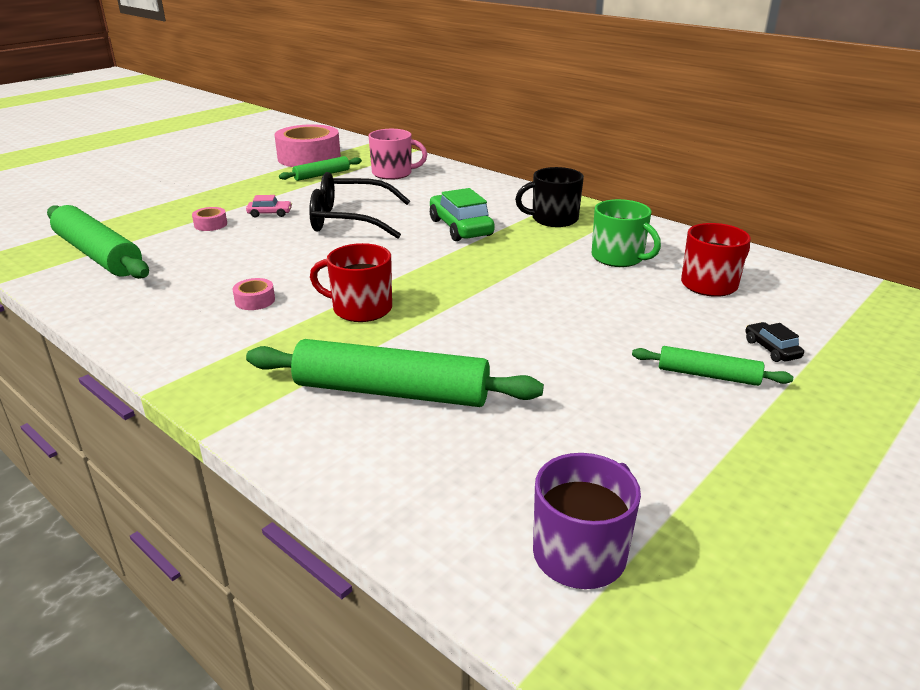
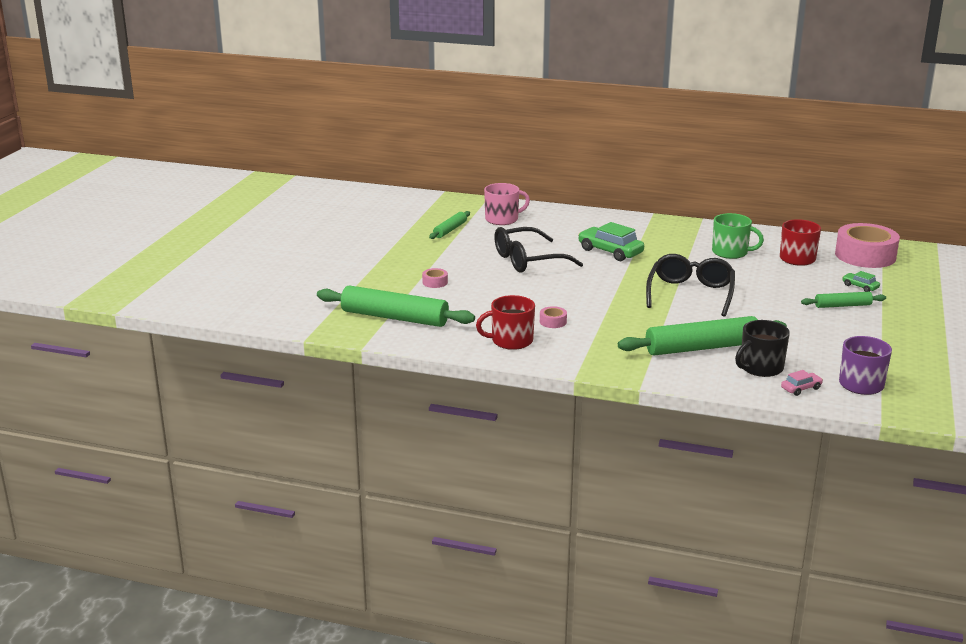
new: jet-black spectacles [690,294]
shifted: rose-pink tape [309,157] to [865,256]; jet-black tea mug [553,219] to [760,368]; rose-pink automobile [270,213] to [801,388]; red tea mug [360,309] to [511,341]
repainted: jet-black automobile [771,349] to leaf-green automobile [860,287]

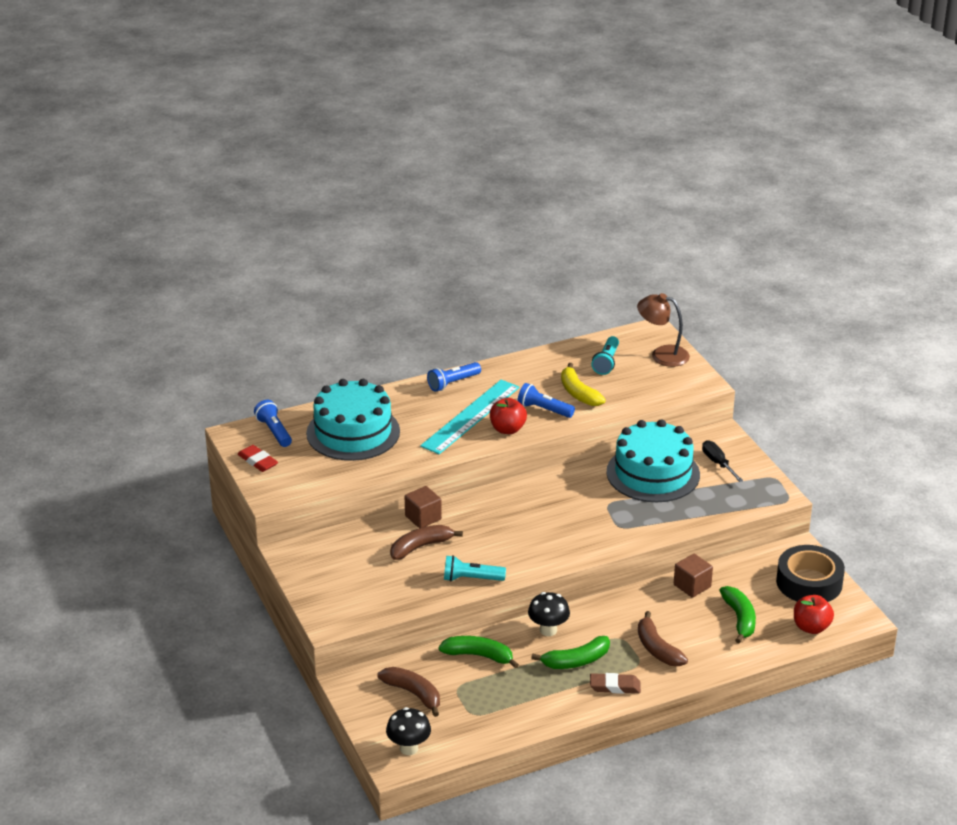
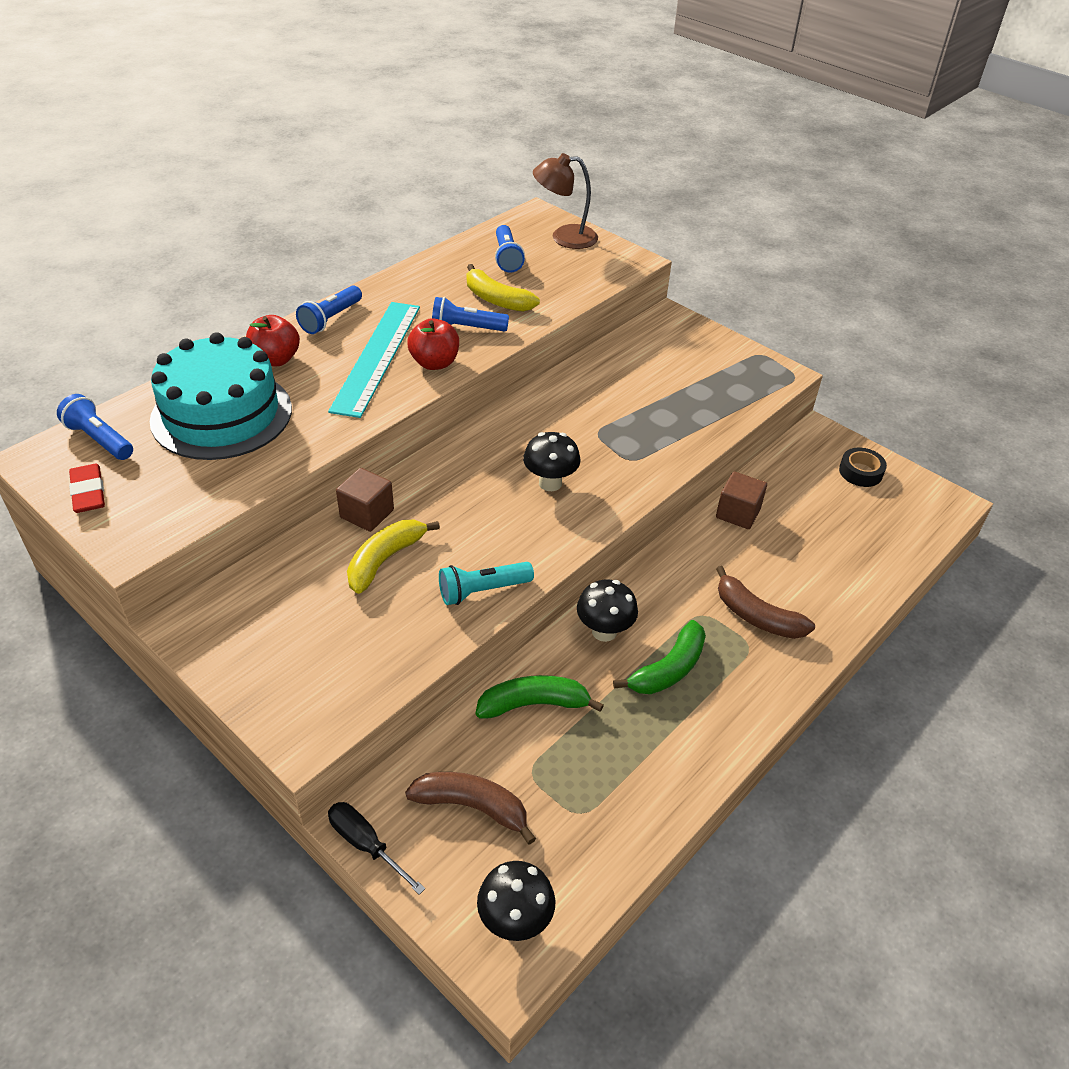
gone: teal layer cake [653,473]; leaf-green banana [739,619]; dark brown pencil eraser [615,686]
new: jet-black toadstool [550,483]
shifted: jet-black screwdriver [718,463] to [366,845]; red toy apple [811,627] to [275,359]
repainted: teal torch [606,362] to cobalt torch [507,258]; dark brown banana [420,547] to golden banana [385,560]
rotated: red pencil eraser [258,461] = [88,492] 45 degrees clockwise
scaled: jet-black tape [809,582] = [860,472] x0.52

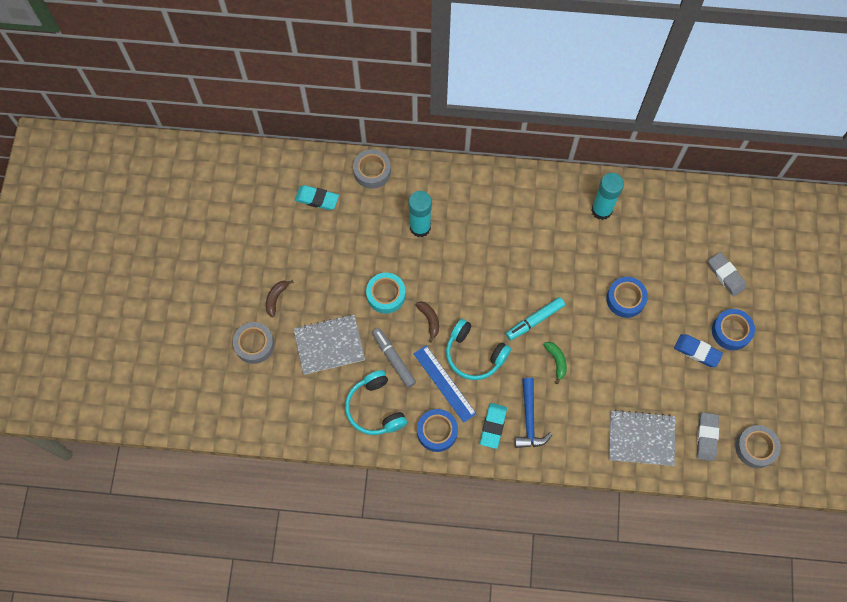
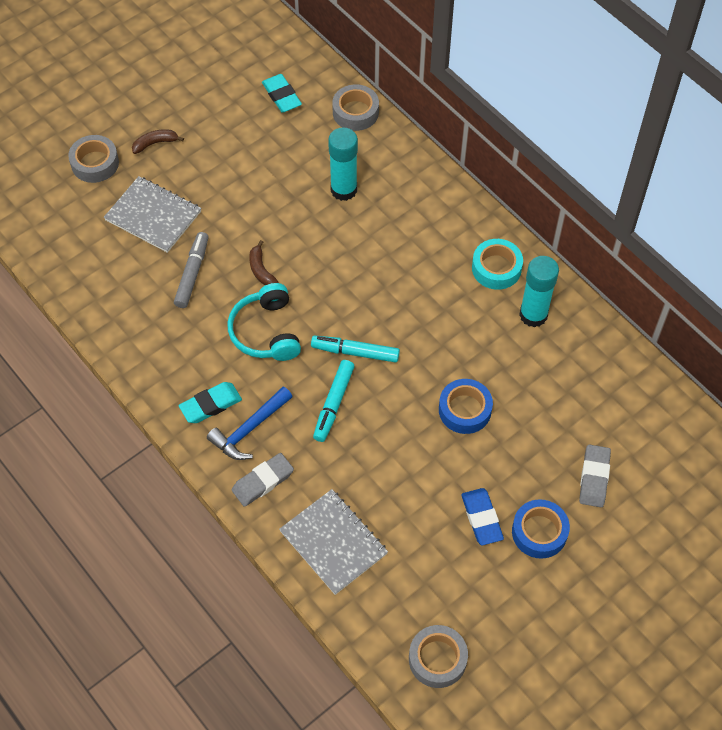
gone: cobalt straightedge [444,383]; teal headset [375,408]; cobalt tape [437,431]
shifted: teal tape [386,295] to [496,268]; gray pencil eraser [706,437] to [263,482]
swapped: leaf-green banana [556,361] to teal marker pen [334,403]
rotated: dark brown banana [429,320] = [261,270] 135 degrees clockwise

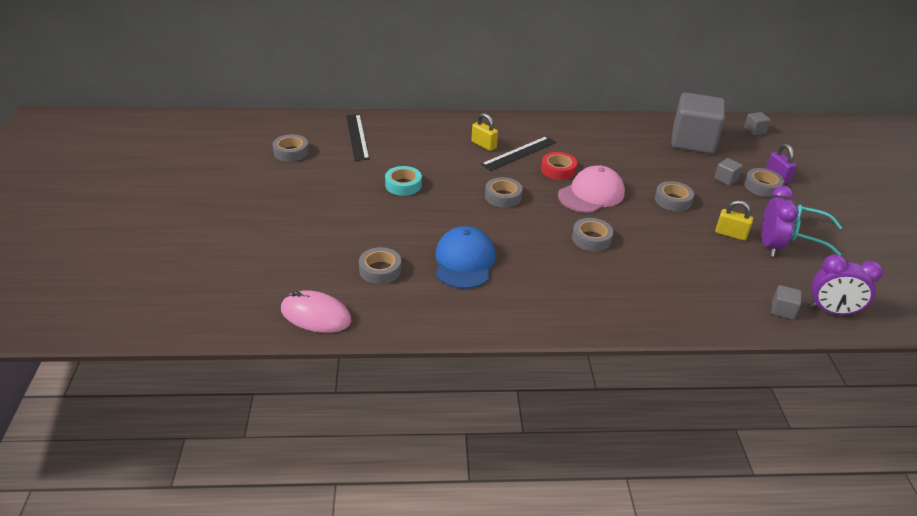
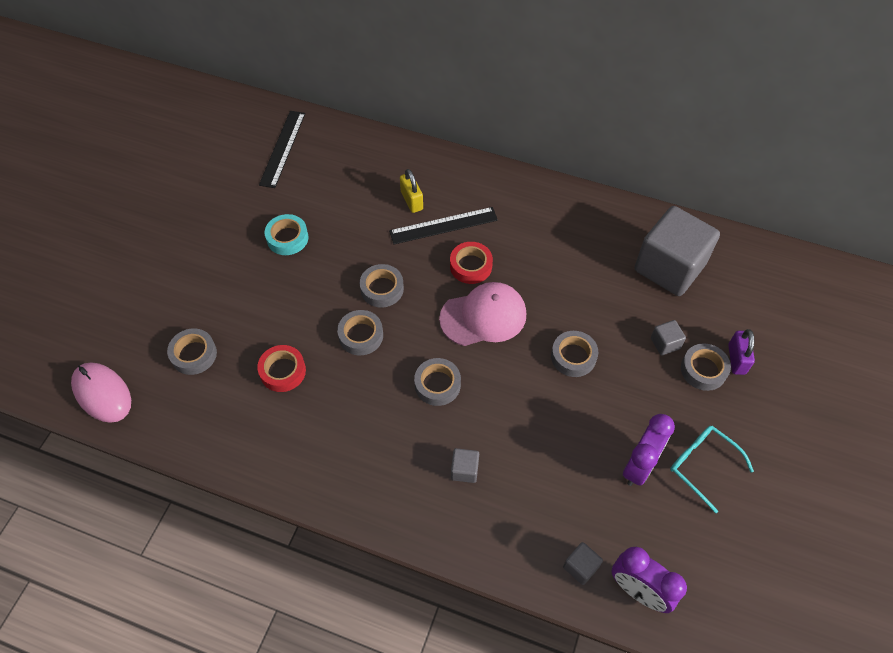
gone: golden lock [730,234]
shifted: gray solid cube [754,131] to [464,470]; gray tape [291,152] to [361,335]
swapped: cobalt cap [464,261] to red tape [283,371]

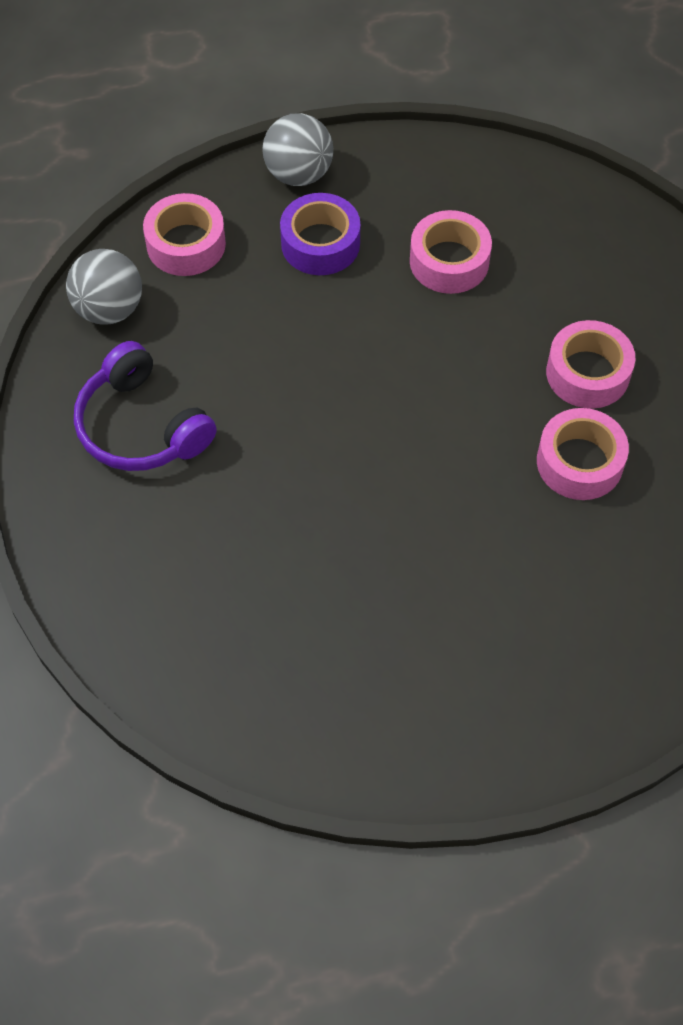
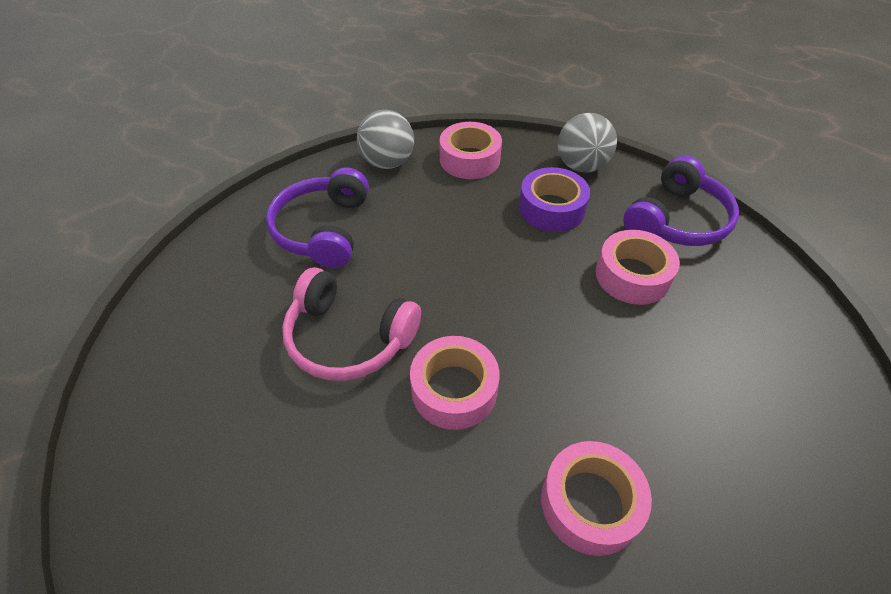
new: purple headset [676,220]; rose-pink headset [348,338]
shifted: rose-pink tape [587,373] to [454,390]

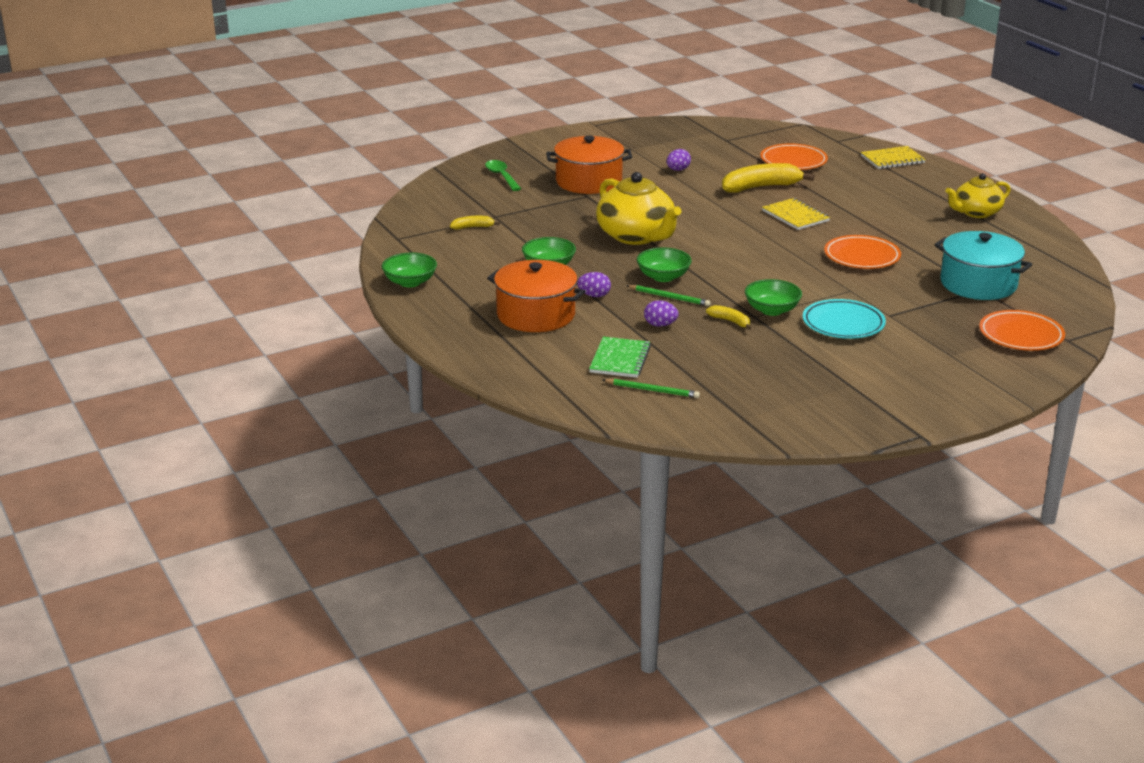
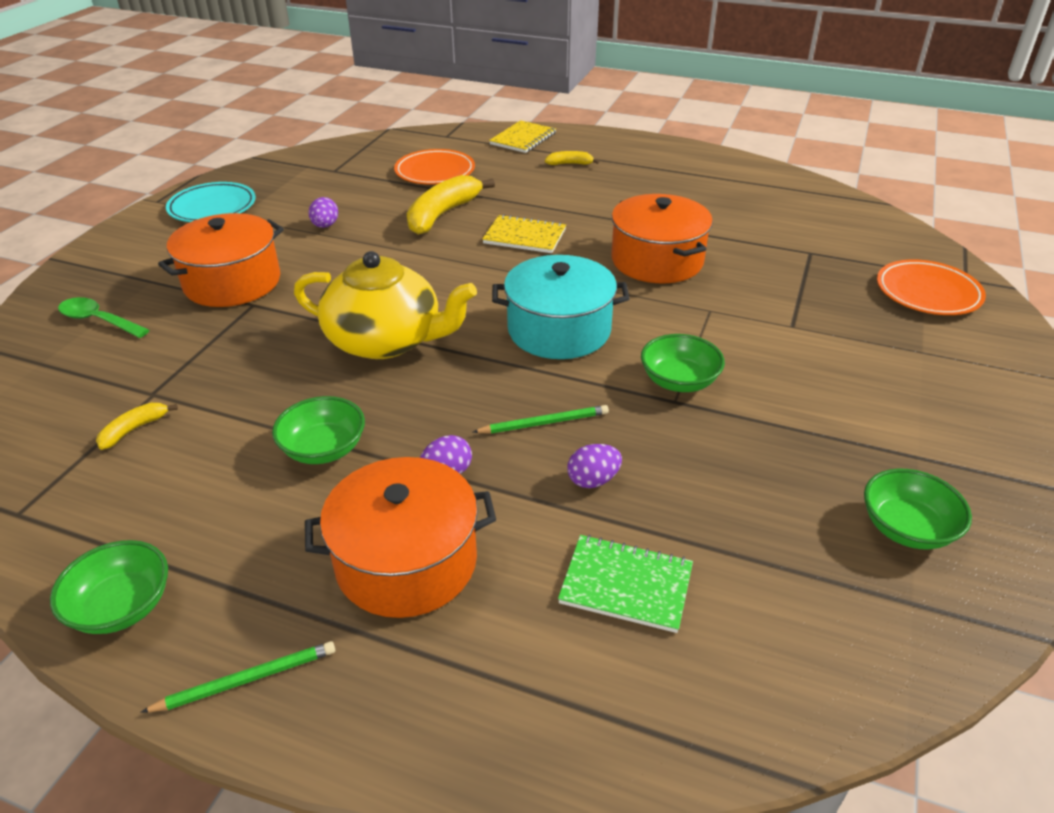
gone: golden china teapot [976,212]
shifted: teal cooking pot [978,284] to [559,330]; leaf-green bowl [663,277] to [906,528]; teal dinner plate [843,324] to [212,207]; golden banana [730,321] to [569,164]; leaf-green lead pencil [652,390] to [246,679]
swapped: orange dinner plate [862,257] to orange cooking pot [657,260]
rotated: leaf-green exercise book [620,359] = [626,585] 45 degrees counterclockwise

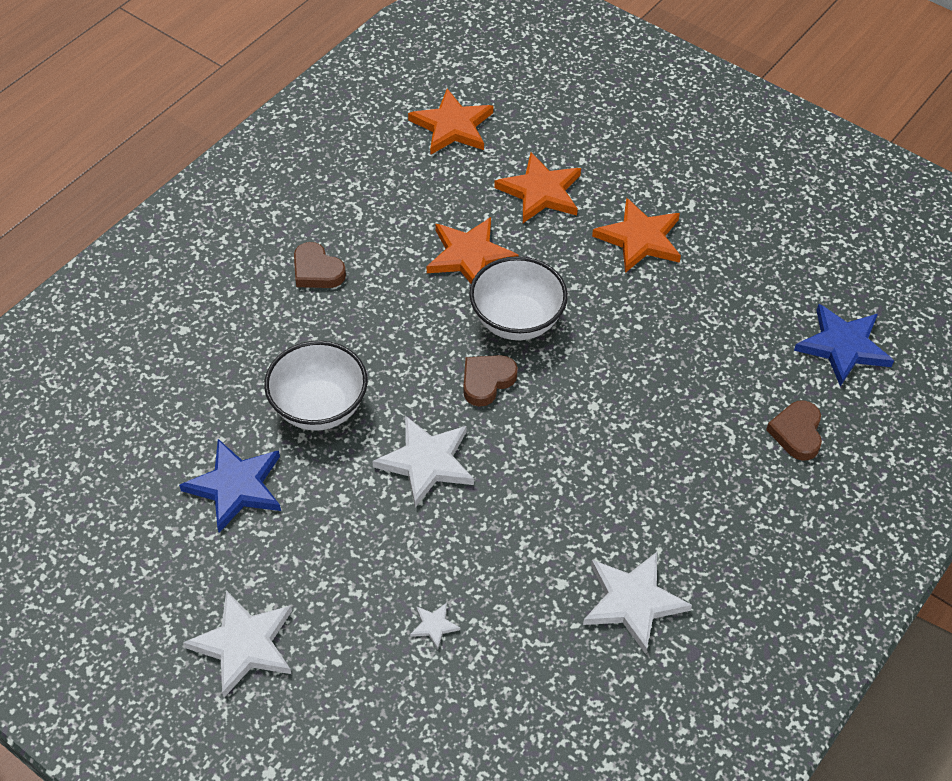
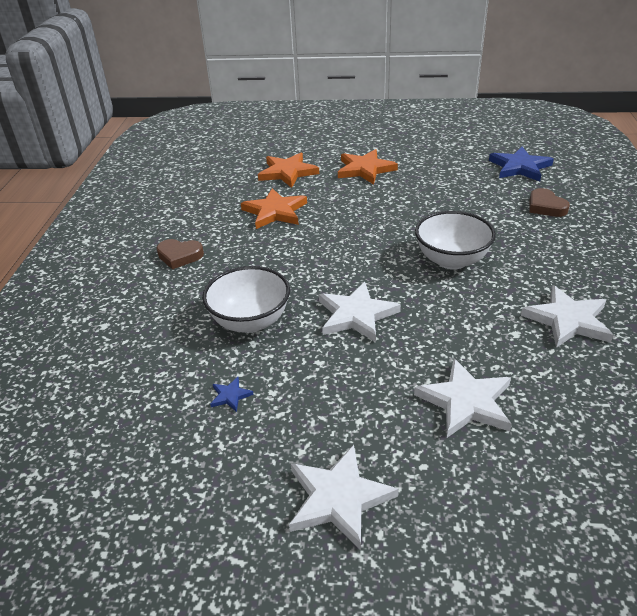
gone: orange star shape [452,126]; dark brown heart shape [487,381]
shifted: pure white bowl [516,321] to [451,260]
scaled: cobalt star shape [236,486] = [230,396] x0.46; pure white star shape [434,626] = [466,402] x2.19

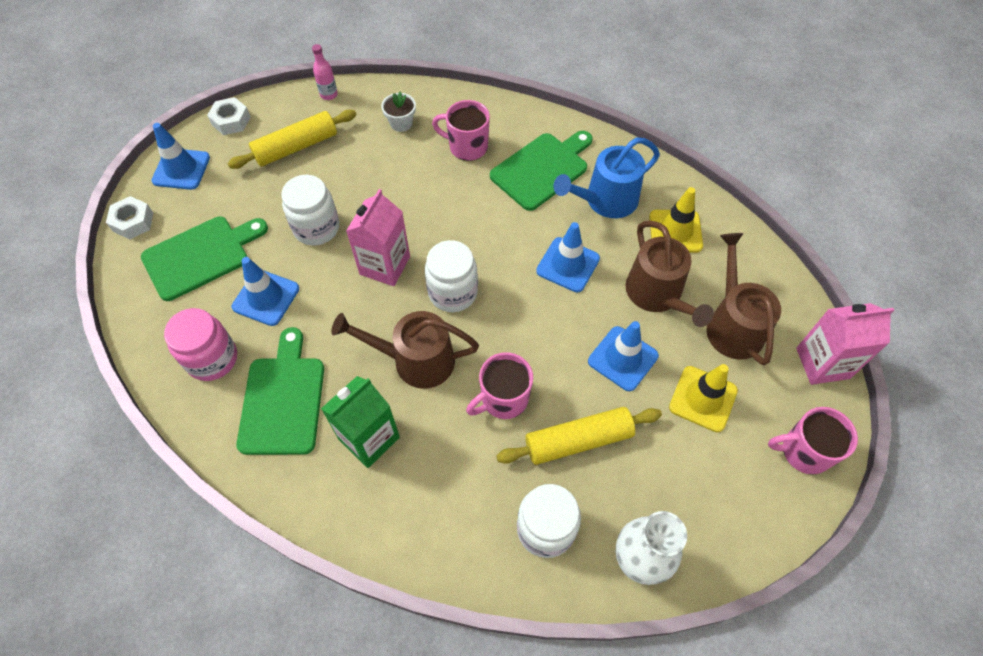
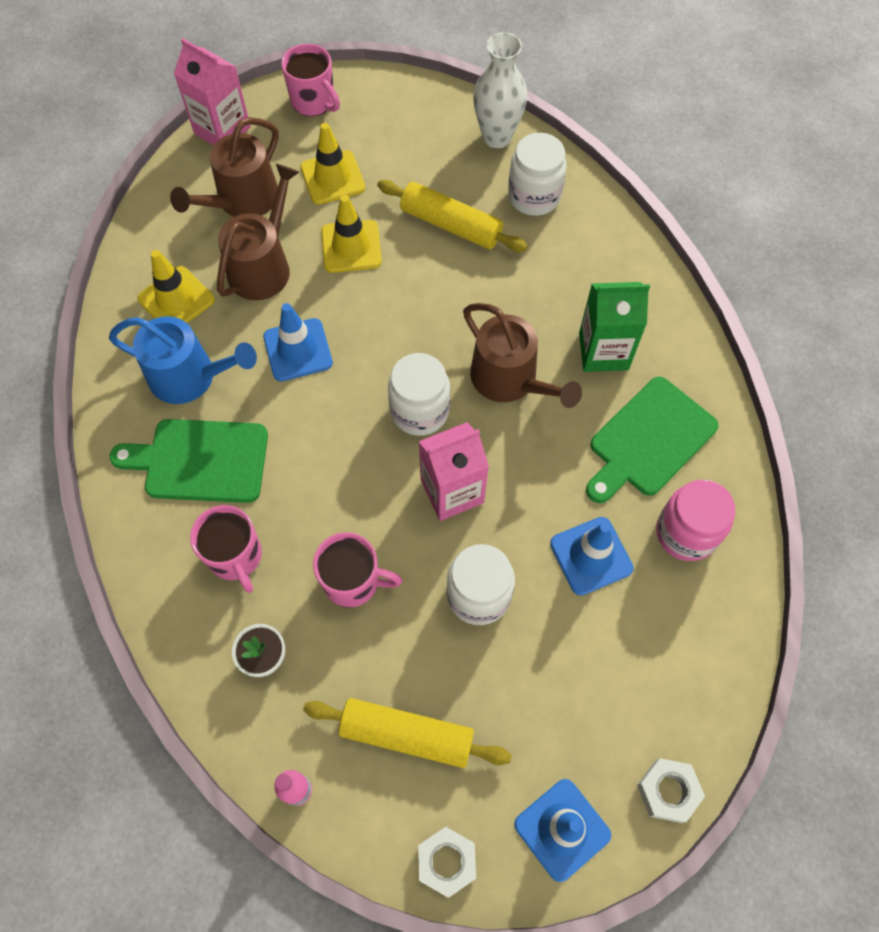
gone: leaf-green cutting board [201,256]
shifted: rose-pink tea mug [503,399] to [353,581]
repainted: cobalt road cone [623,358] to golden road cone [351,247]

